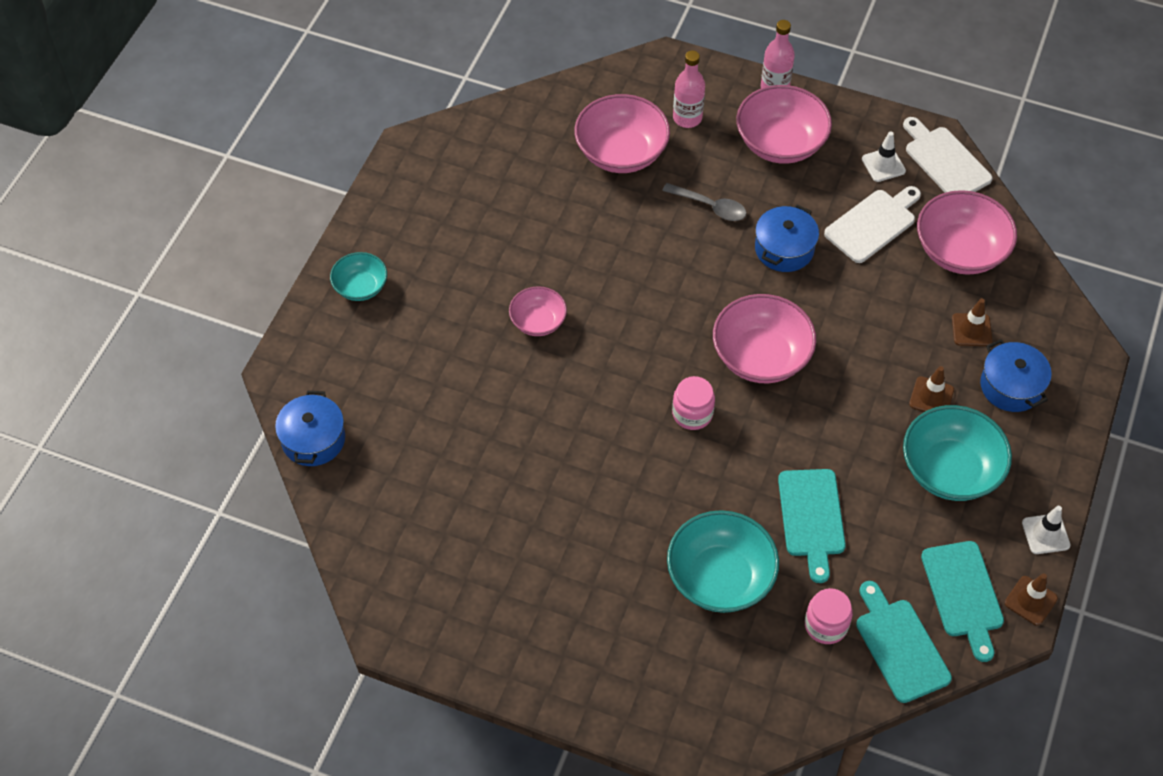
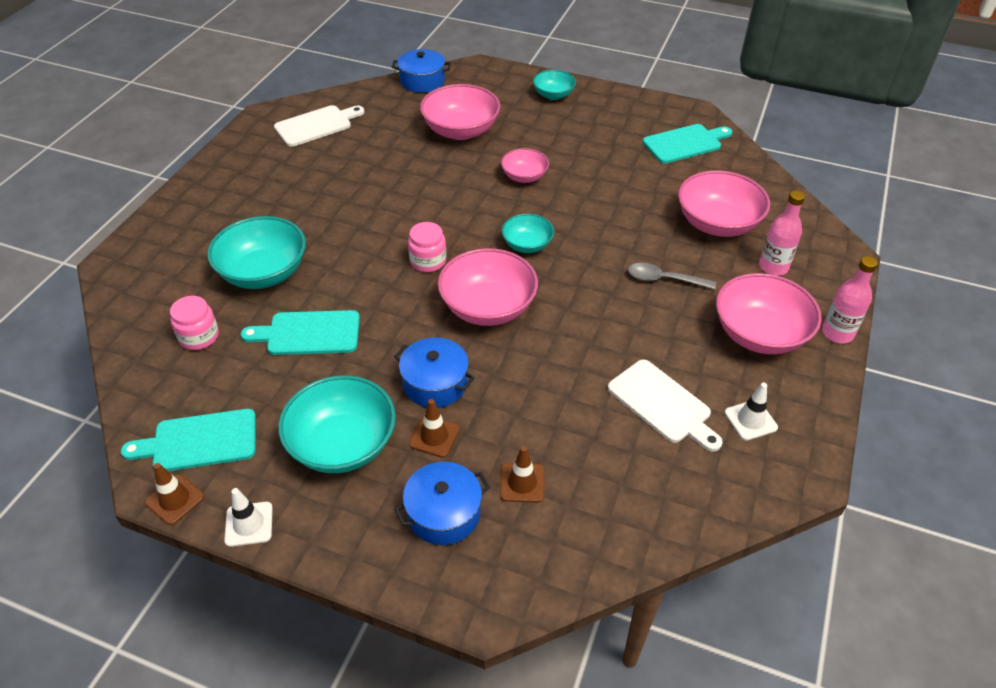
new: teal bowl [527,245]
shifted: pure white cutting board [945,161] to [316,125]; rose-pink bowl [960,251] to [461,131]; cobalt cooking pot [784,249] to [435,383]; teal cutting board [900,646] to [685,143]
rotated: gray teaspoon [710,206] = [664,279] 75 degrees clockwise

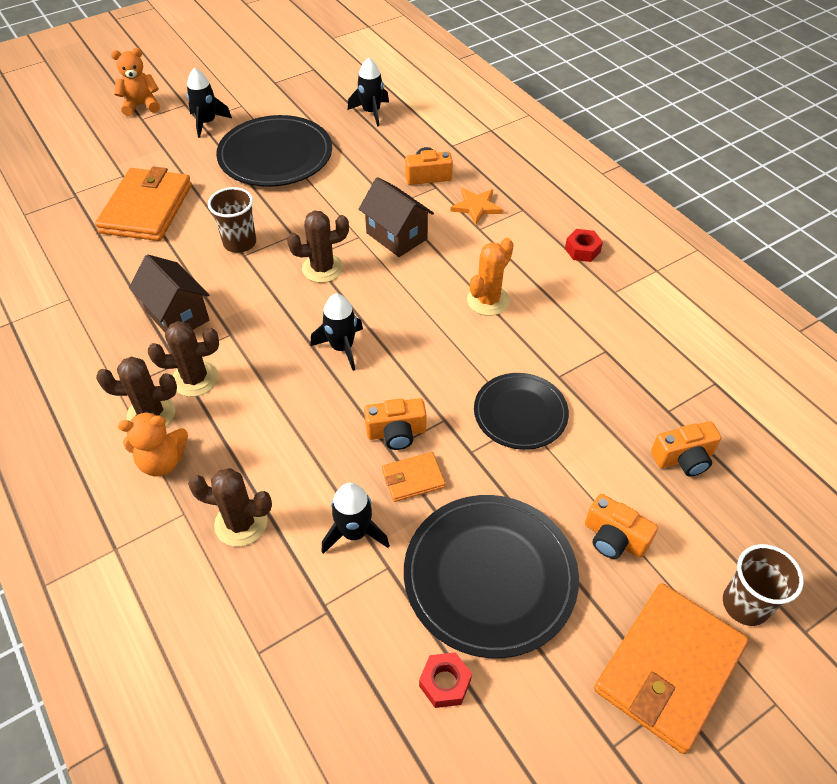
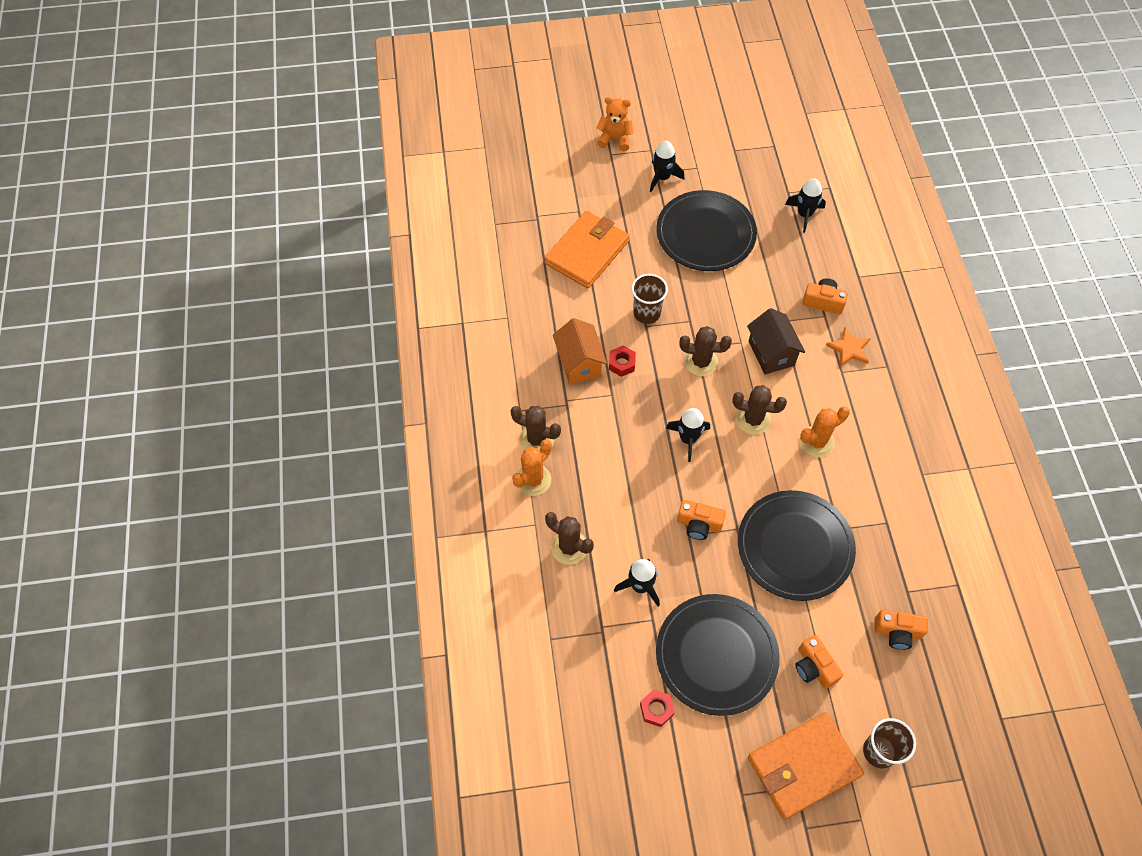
gone: orange billfold [413,479]
shifted: red hex nut [582,250] to [622,364]; dark brown saguaro cactus [195,379] to [753,419]
swapped: orange teddy bear [162,461] to orange saguaro cactus [533,480]
repainted: dark brown house [177,316] to orange house [579,363]
scaled: jet-black dinner plate [520,413] = [795,547] x1.60

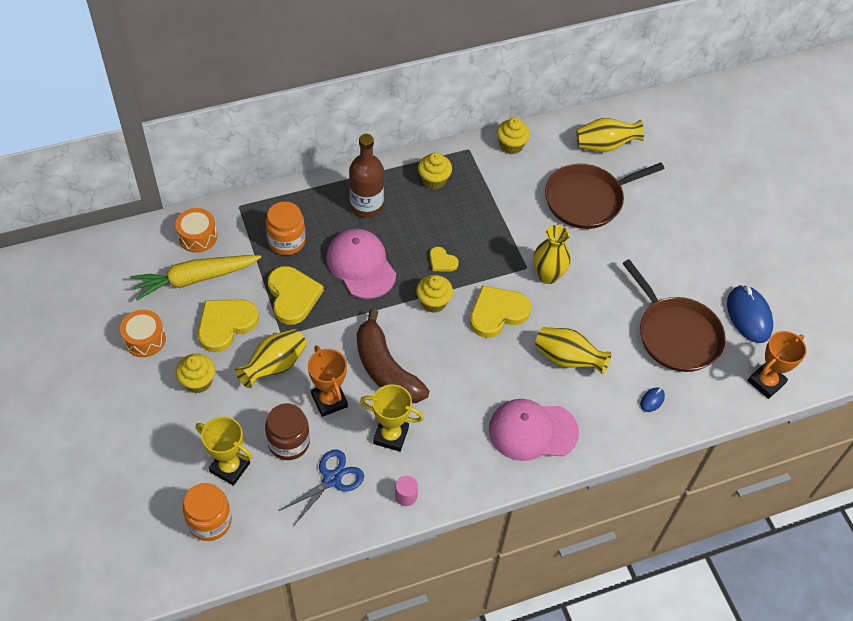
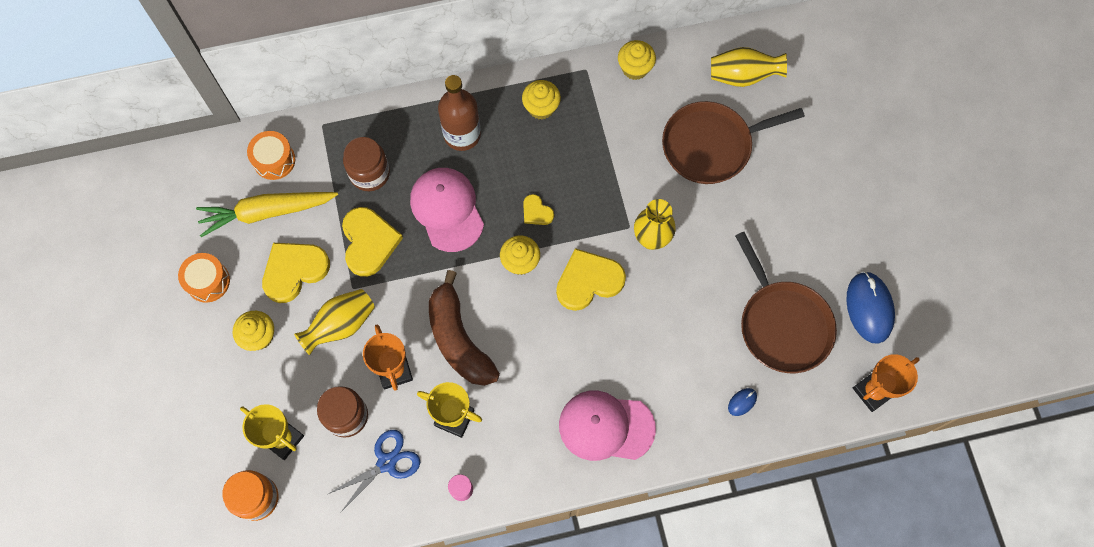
gone: golden flower vase [567,359]
repainted: orange preserve jar [287,241] to dark brown preserve jar [369,173]

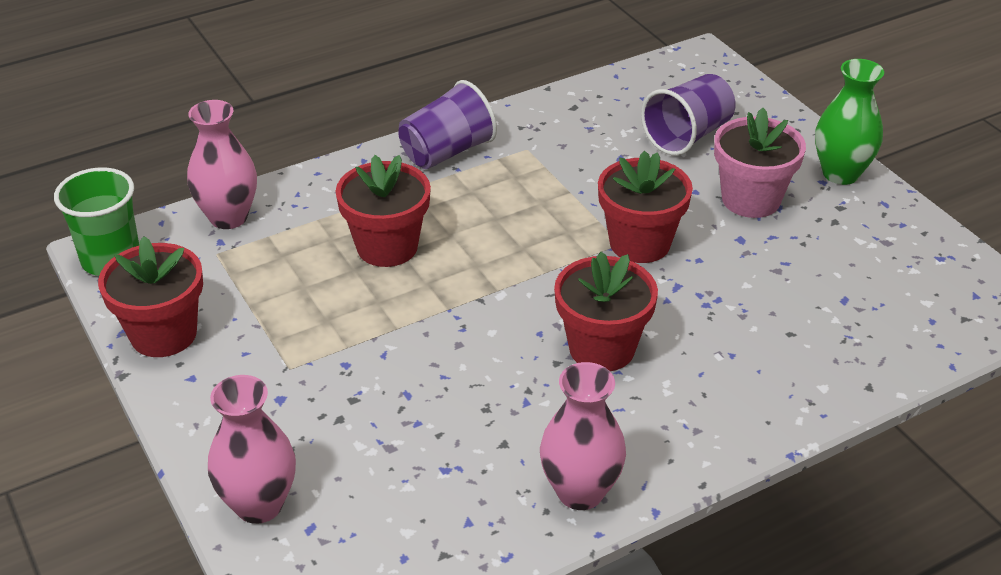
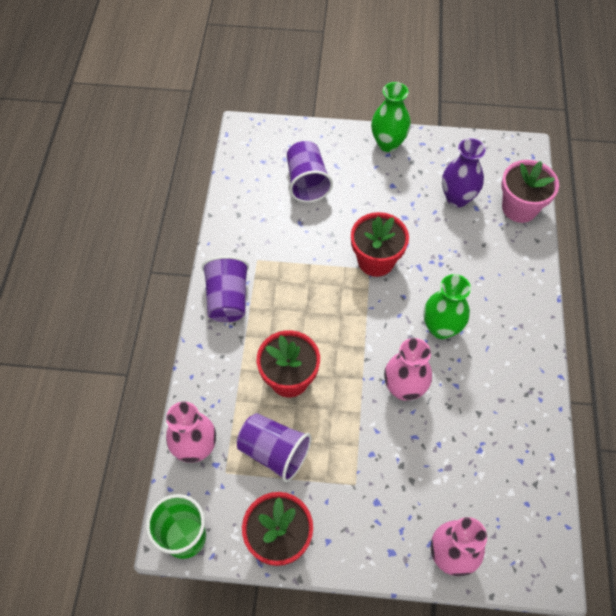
new: purple flower vase [457,198]; purple cup [274,452]
shifted: rose-pink plant pot [751,199] to [519,208]; rose-pink flower vase [580,492] to [404,388]
swapped: red plant pot [602,348] to leaf-green flower vase [441,328]

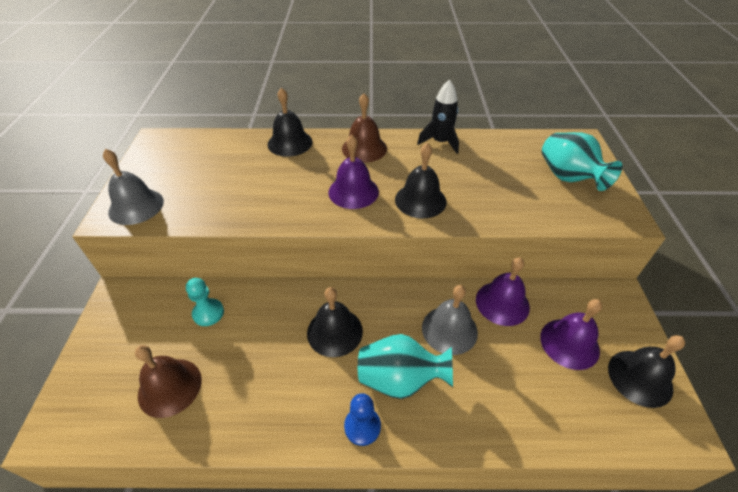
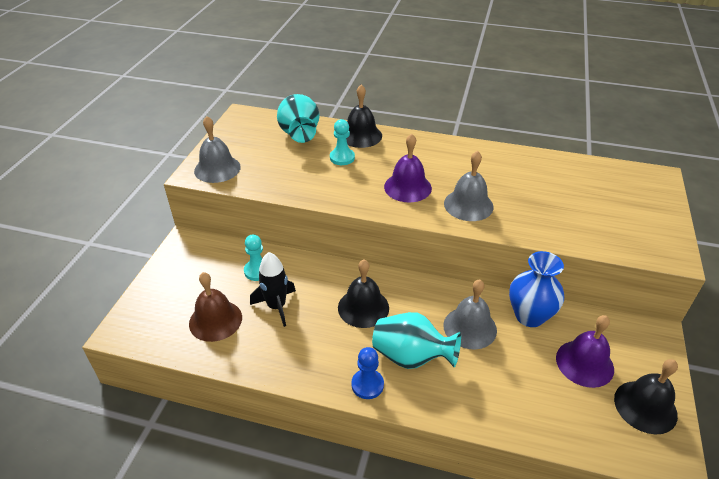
gone: dark brown bell [364,148]
new: teal game pawn [342,158]
shifted: jet-black toy rocket [440,142] to [276,306]; teal flower vase [568,178] to [299,134]
swapped: purple bell [502,303] to cobalt flower vase [529,316]
repainted: jet-black bell [420,200] to gray bell [468,205]

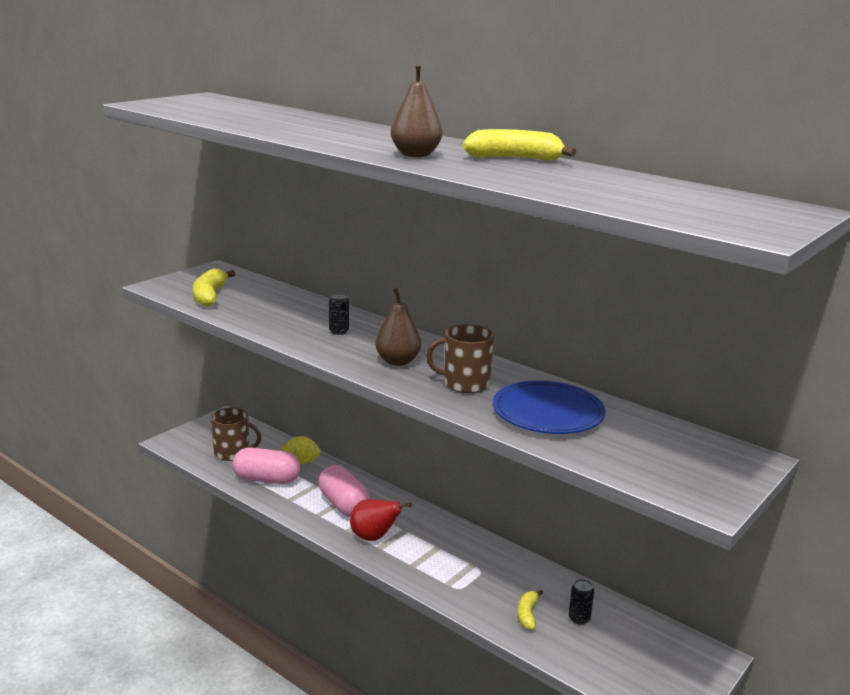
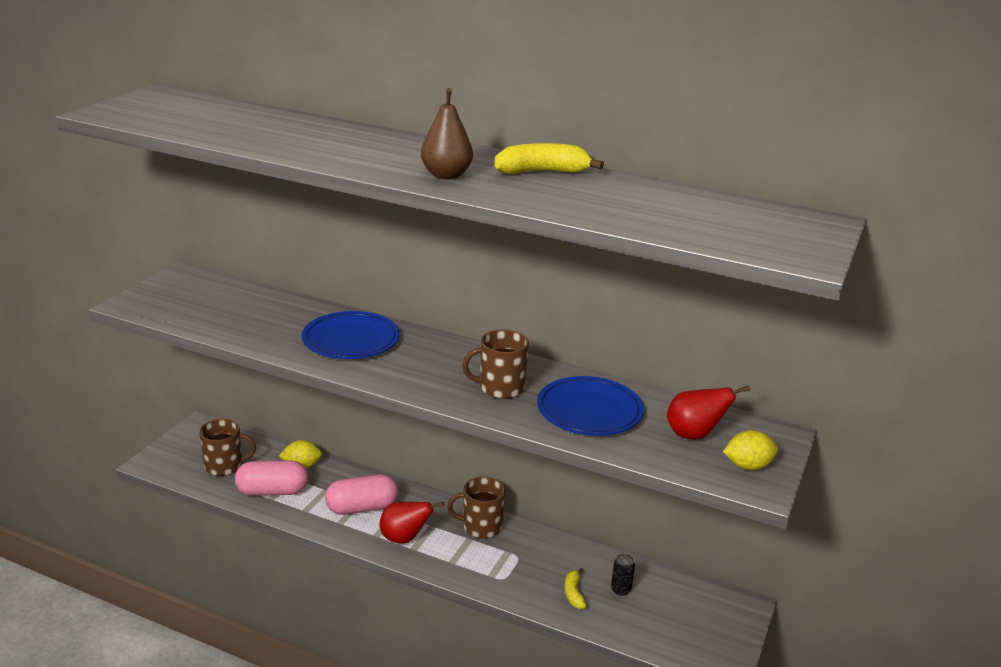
gone: golden banana [210,296]; dark brown toy pear [397,361]
new: red toy pear [694,435]; golden lemon [748,466]; dark brown tea mug [481,526]
swapped: jet-black tin [339,331] to cobalt dinner plate [351,340]
rotated: rose-pink capsule [343,505] = [362,508] 60 degrees counterclockwise

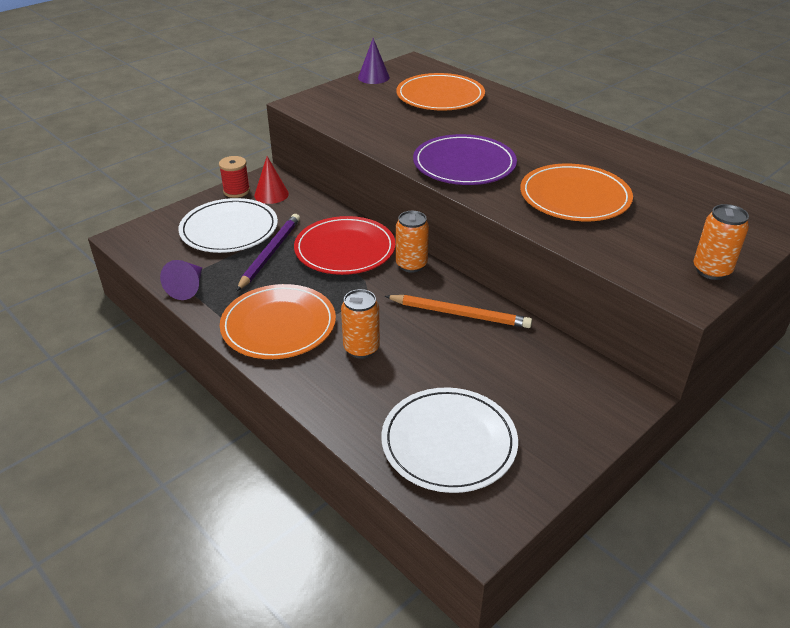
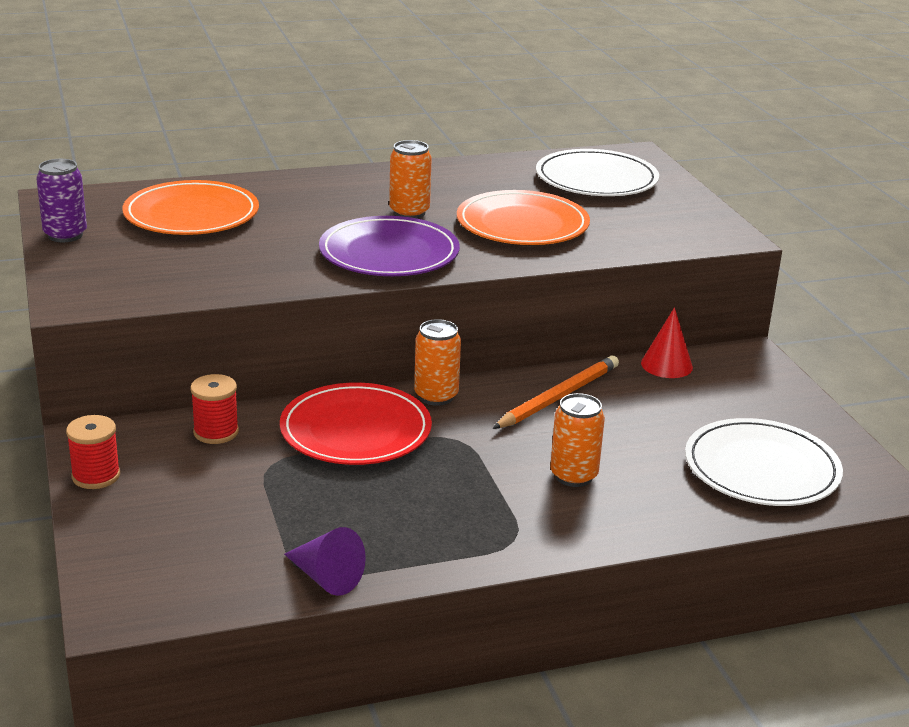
gone: purple lead pencil [270,253]; orange dinner plate [278,325]
new: red reel of thread [216,432]
shifted: red cone shape [271,194] to [666,365]; pure white dinner plate [229,229] to [596,179]; orange tin [711,270] to [409,212]
swapped: purple cone shape [373,77] to purple tin [65,235]

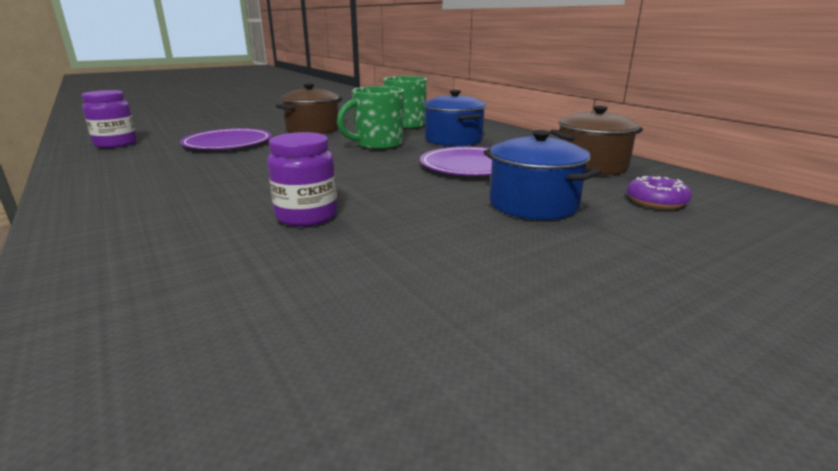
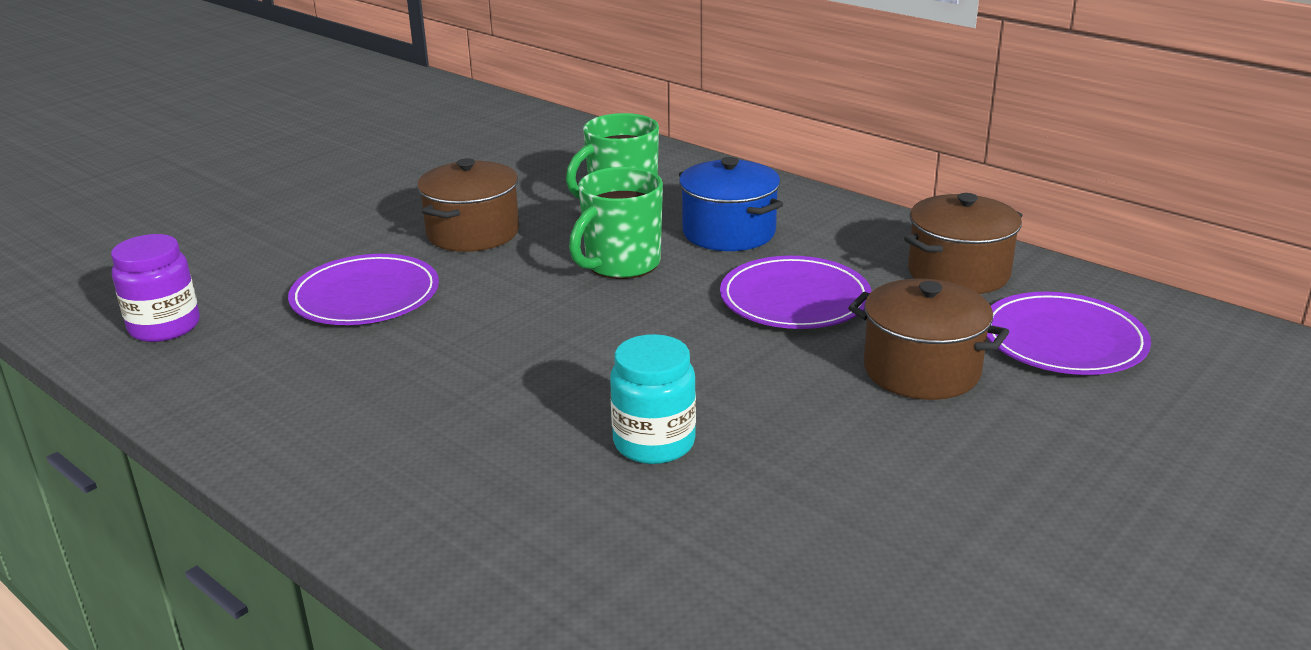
swapped: purple glazed donut [656,202] to purple dinner plate [1063,340]
repainted: cobalt cooking pot [533,204] to dark brown cooking pot [921,370]; purple preserve jar [307,216] to teal preserve jar [654,443]

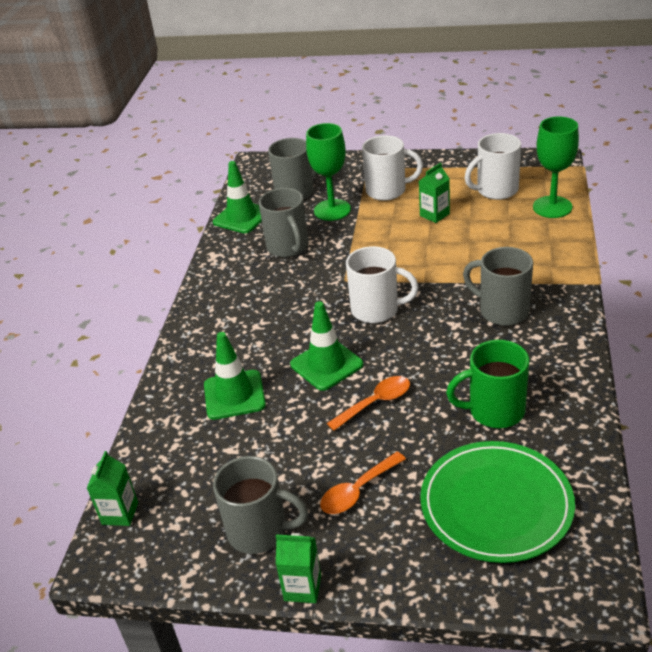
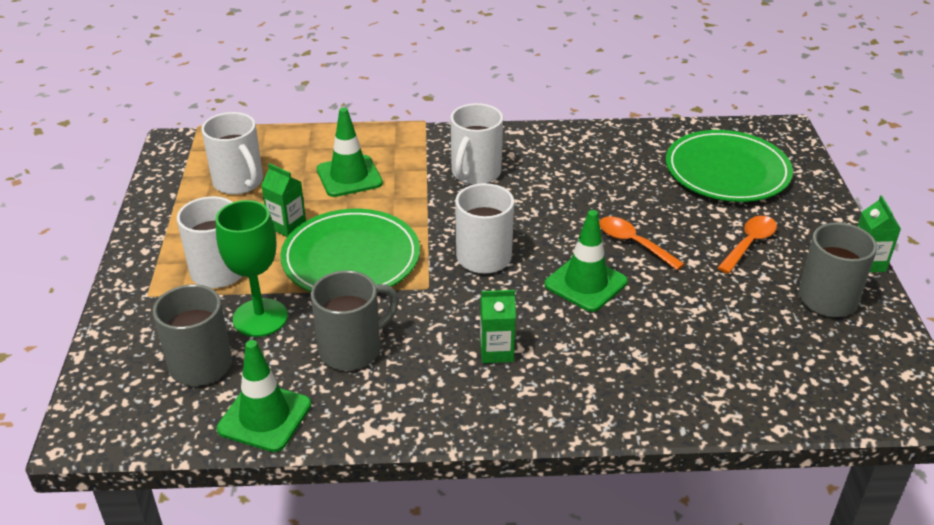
gone: leaf-green wine glass [552,207]; leaf-green tea mug [494,411]
new: leaf-green dinner plate [351,258]
shifted: leaf-green road cone [234,395] to [349,176]; leaf-green carton [120,513] to [496,351]
repainted: gray tea mug [502,311] to pure white tea mug [475,173]
rotated: orange teaspoon [357,491] = [749,243] 90 degrees counterclockwise

